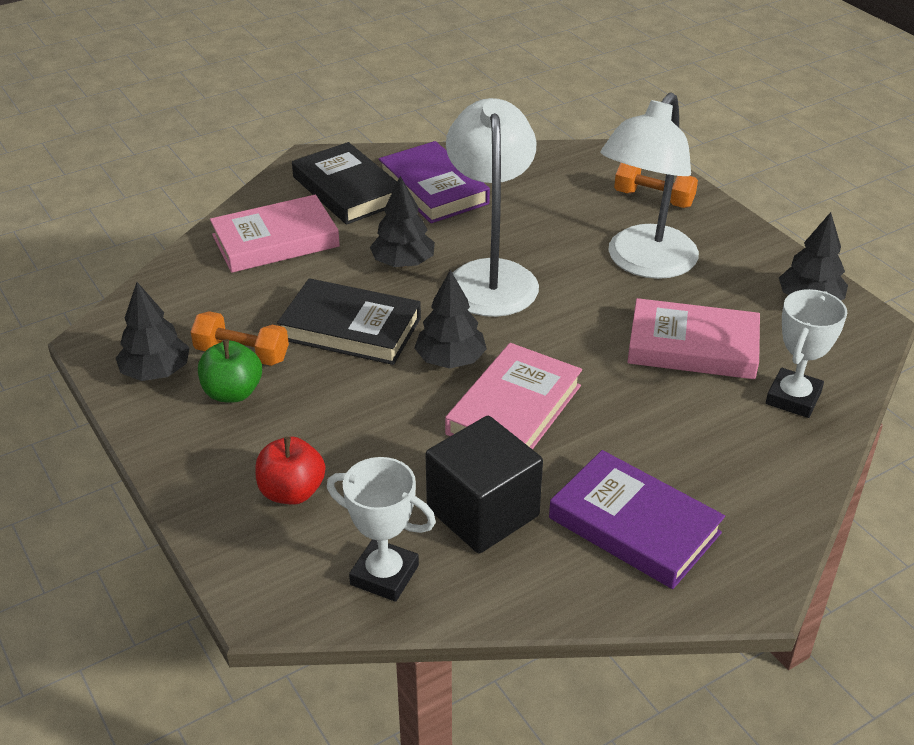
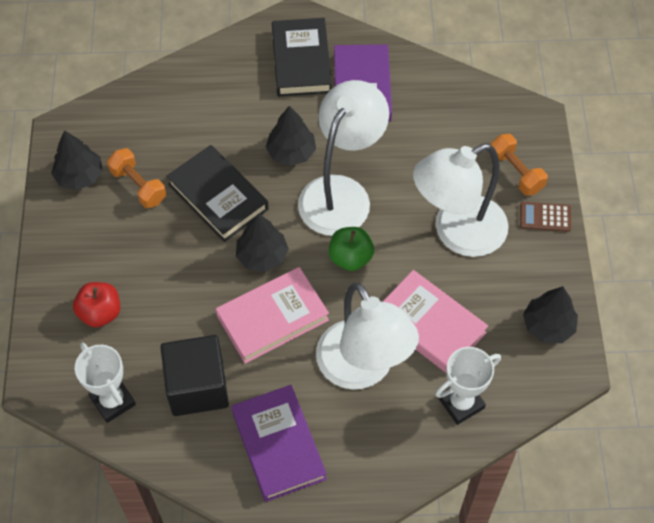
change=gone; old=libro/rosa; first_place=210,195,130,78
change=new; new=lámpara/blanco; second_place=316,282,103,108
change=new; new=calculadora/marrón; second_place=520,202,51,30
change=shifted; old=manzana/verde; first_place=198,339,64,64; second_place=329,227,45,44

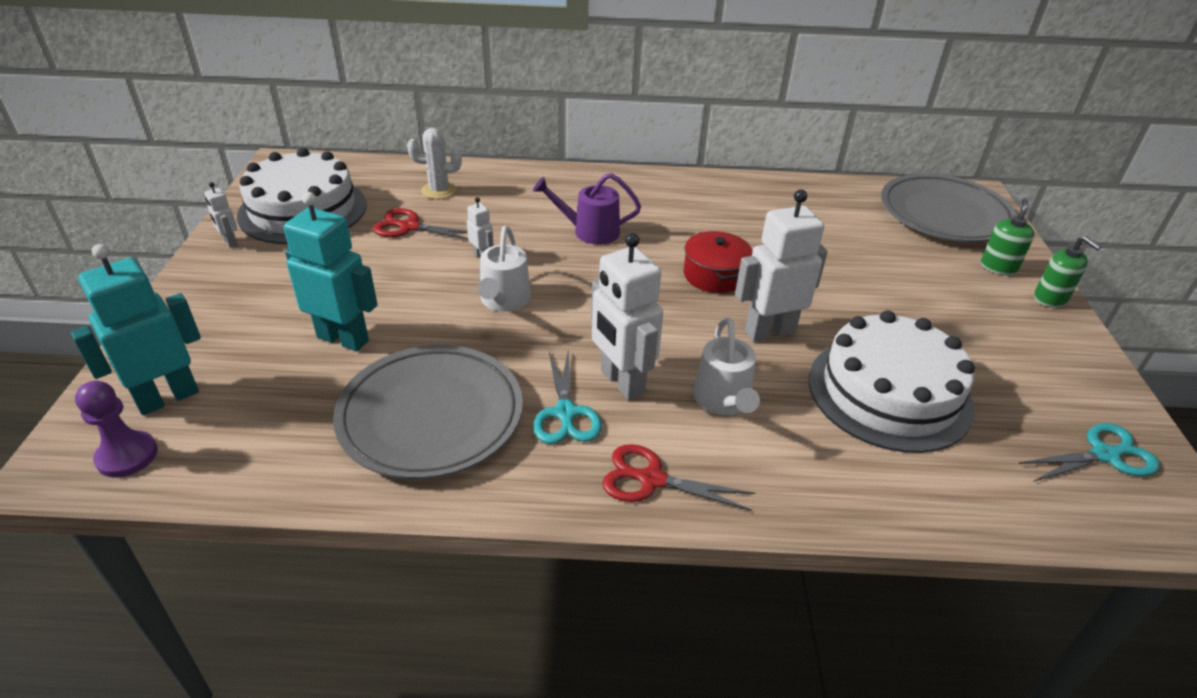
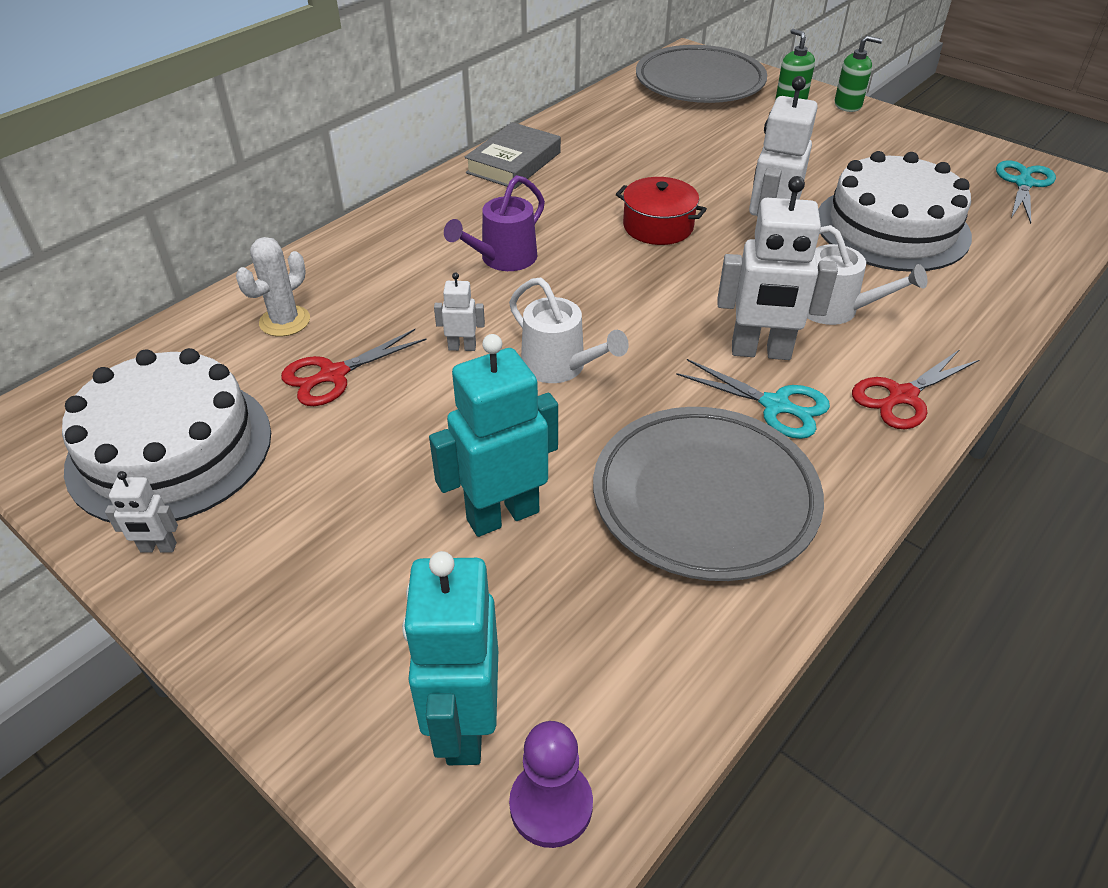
change=new; new=libro/gris; second_place=465,122,96,67

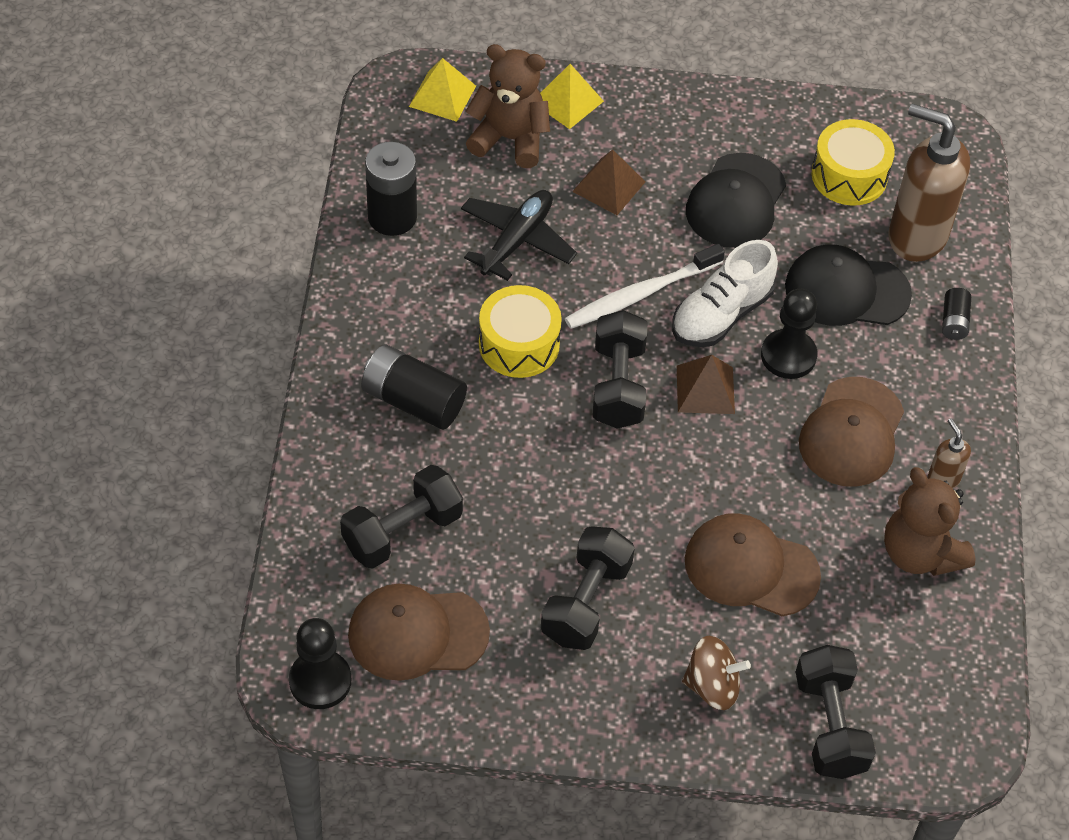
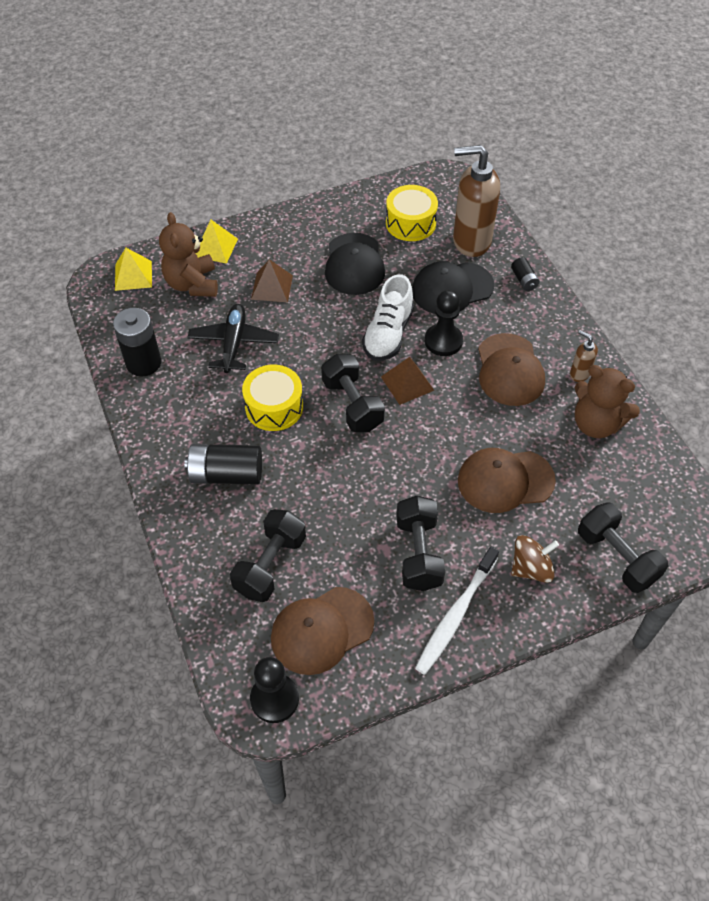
change=shifted; old=cepillo de dientes/blanco; first_place=565,244,160,85; second_place=415,547,84,128
change=rotated; old=osito/marrón; first_place=466,44,84,124; second_place=159,212,59,85; degrees=-90

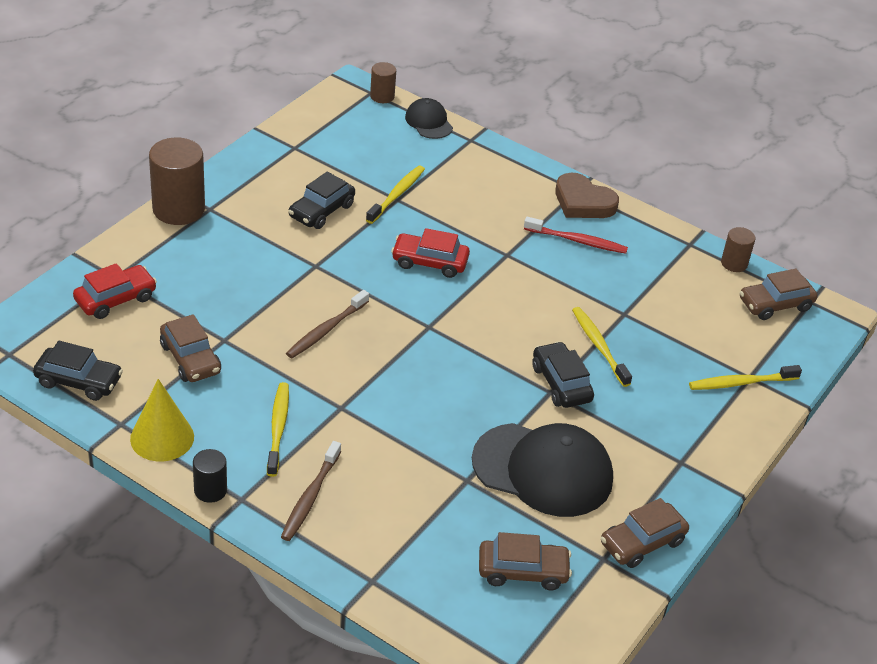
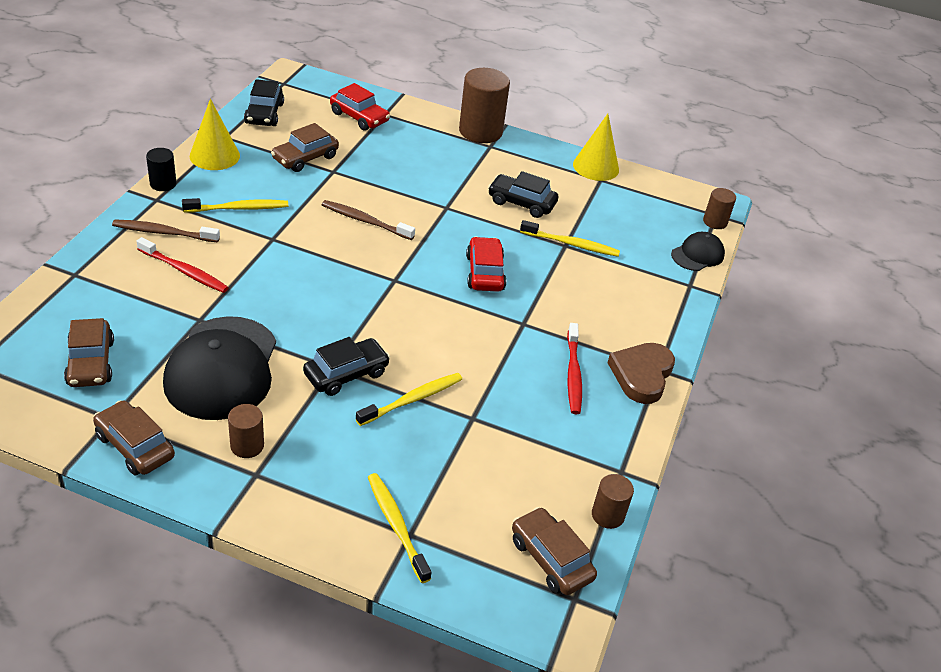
change=new; new=cepillo de dientes/rojo; second_place=136,237,93,56
change=new; new=cilindro/marrón; second_place=228,404,36,54
change=new; new=cono/amarillo; second_place=573,114,46,67

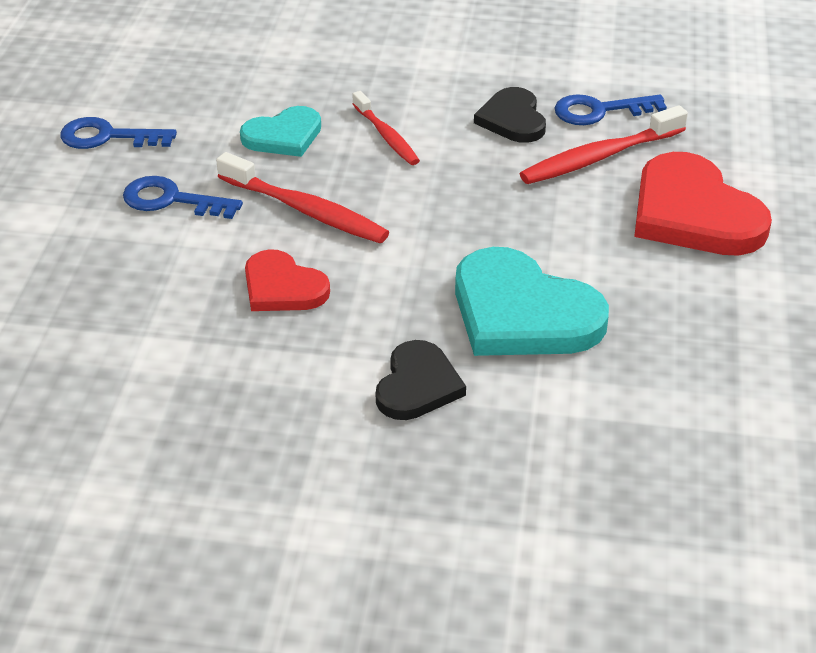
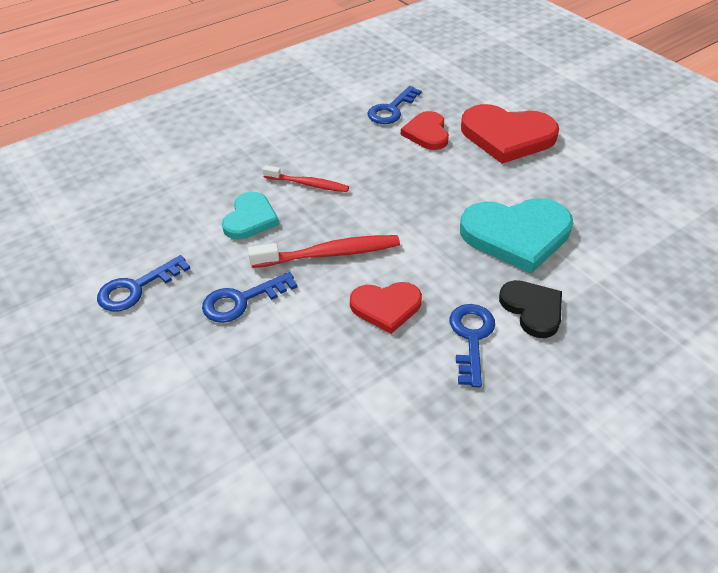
change=gone; old=corazón/negro; first_place=474,87,72,56
change=new; new=llave/azul; second_place=449,304,46,83
change=swapped; old=cepillo de dientes/rojo; new=corazón/rojo; first_place=520,105,168,79; second_place=401,111,48,39

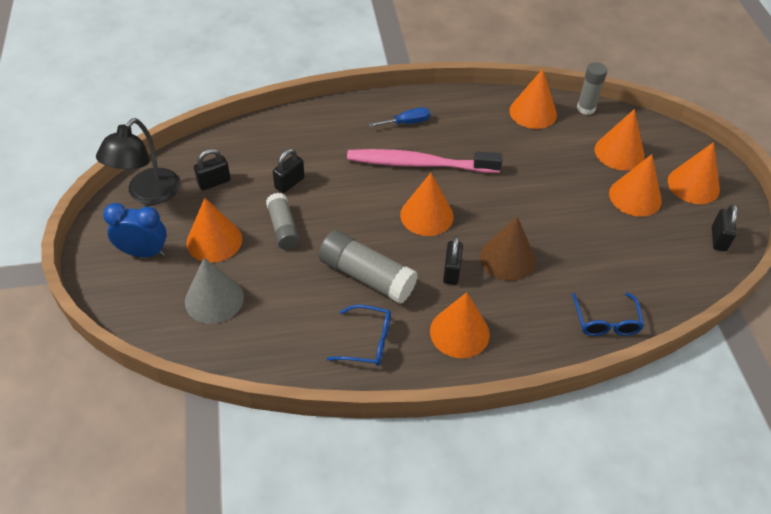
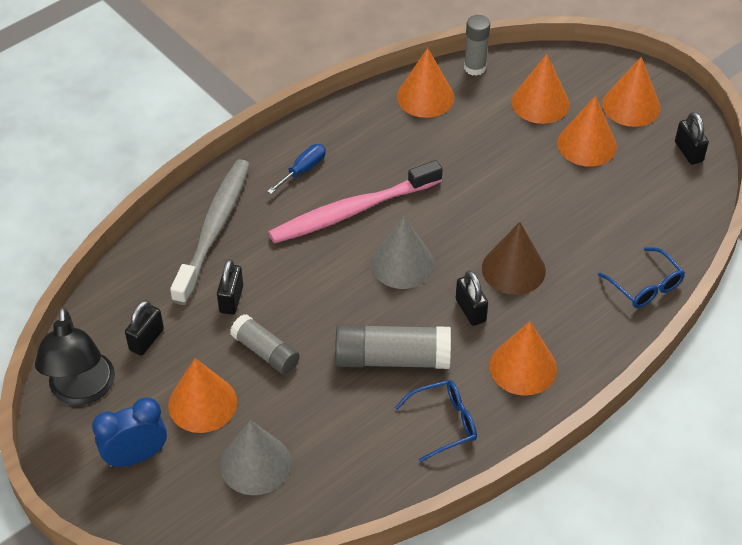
change=new; new=cepillo de dientes/gris; second_place=170,159,80,146
change=repainted; old=cono/naranja; new=cono/gris; first_place=400,173,54,63; second_place=371,216,63,73

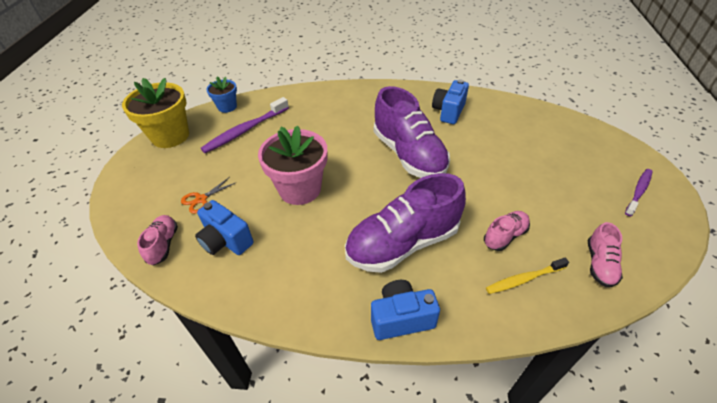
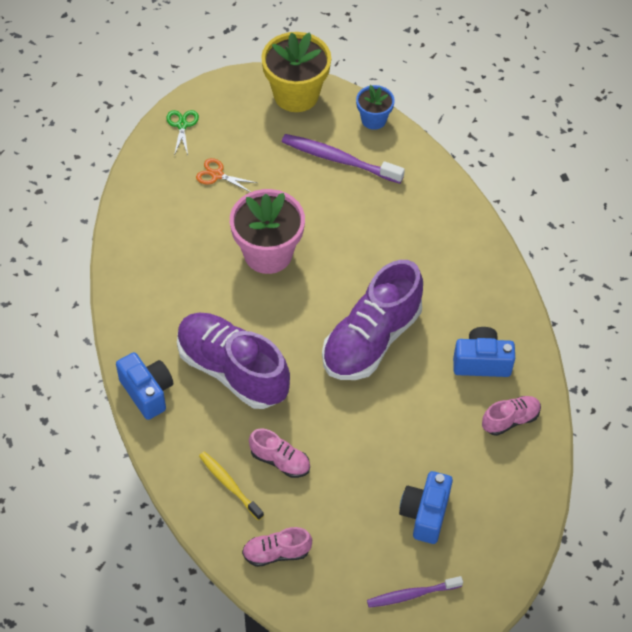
change=new; new=tijeras/verde; second_place=166,110,33,46
change=shifted; old=zapato/rosa; first_place=137,215,41,51; second_place=482,396,59,40
change=shifted; old=cámara/azul; first_place=195,200,58,55; second_place=399,471,54,73
change=rotated; old=cepillo de dientes/morado; first_place=625,169,28,47; second_place=367,576,96,32; degrees=150

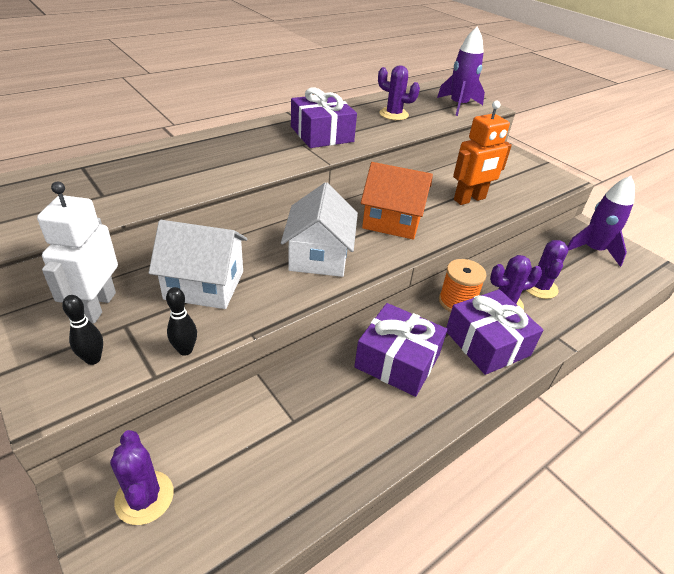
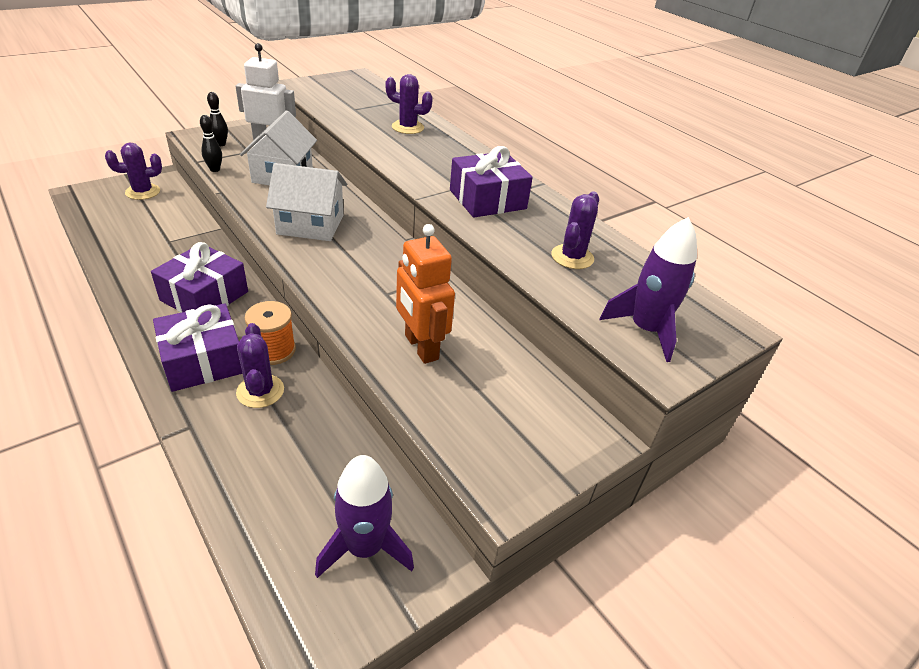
change=gone; old=casa/naranja; first_place=361,162,72,78
change=shifted; old=cactus/morado; first_place=526,240,42,59; second_place=385,74,48,60

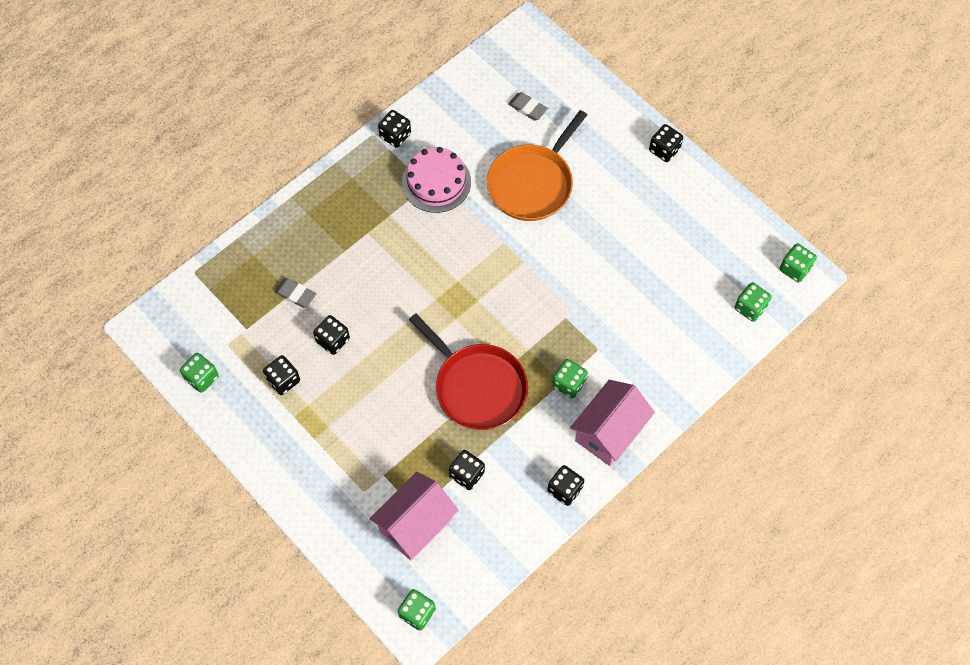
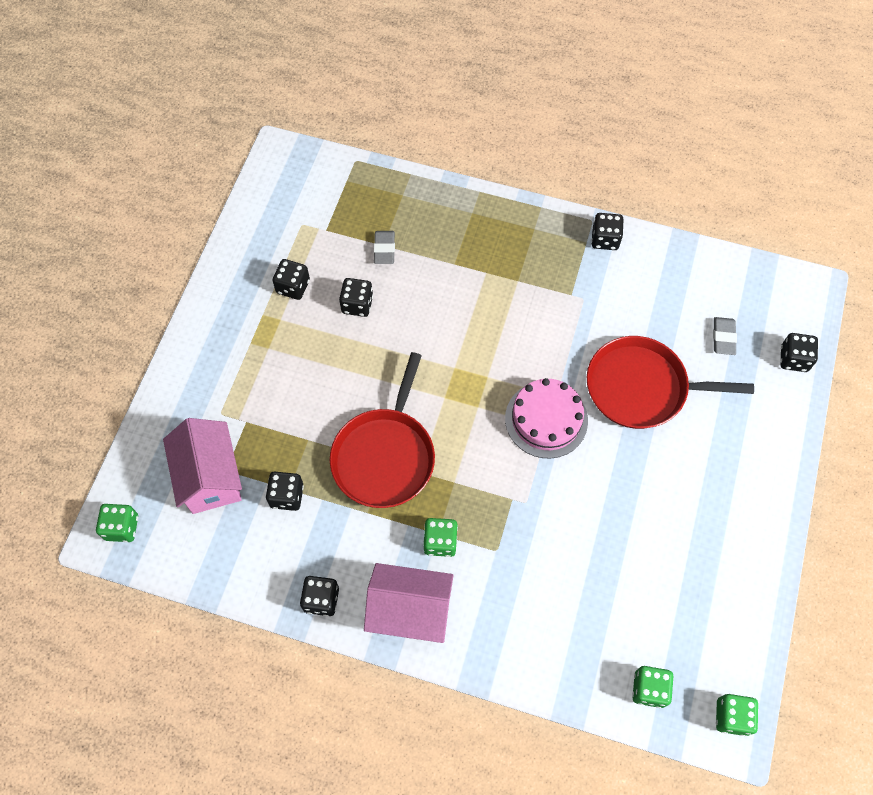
change=gone; old=dado/verde; first_place=180,353,39,40
change=shifted; old=tarta/rosa; first_place=402,147,69,66; second_place=505,378,83,80
change=shifted; old=dado/negro; first_place=649,124,34,38; second_place=780,333,38,39
change=repainted; old=sartén/naranja; new=sartén/rojo; first_place=487,110,100,111; second_place=587,336,167,93
change=rotated; old=casa/rosa; first_place=369,472,90,89; second_place=163,418,79,96; degrees=60

